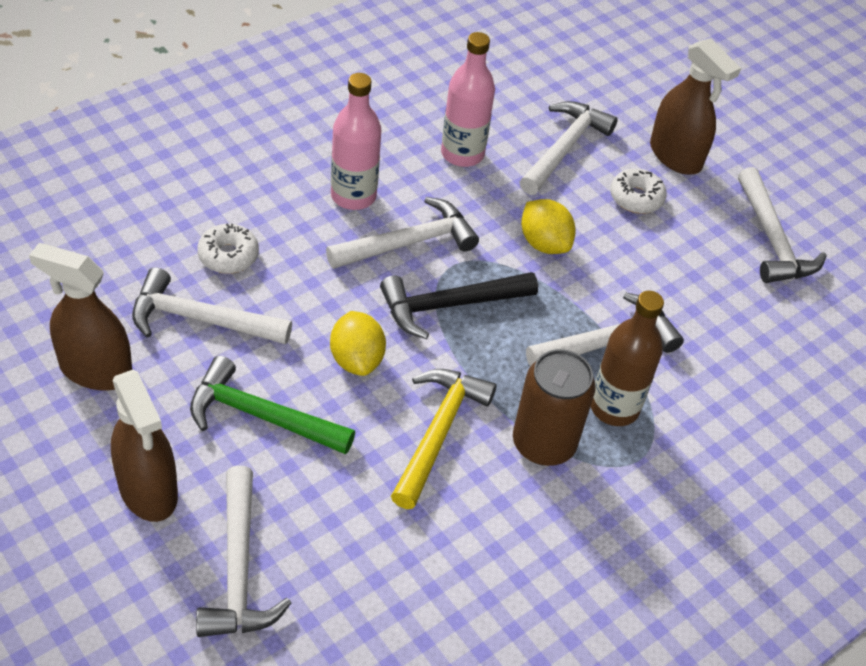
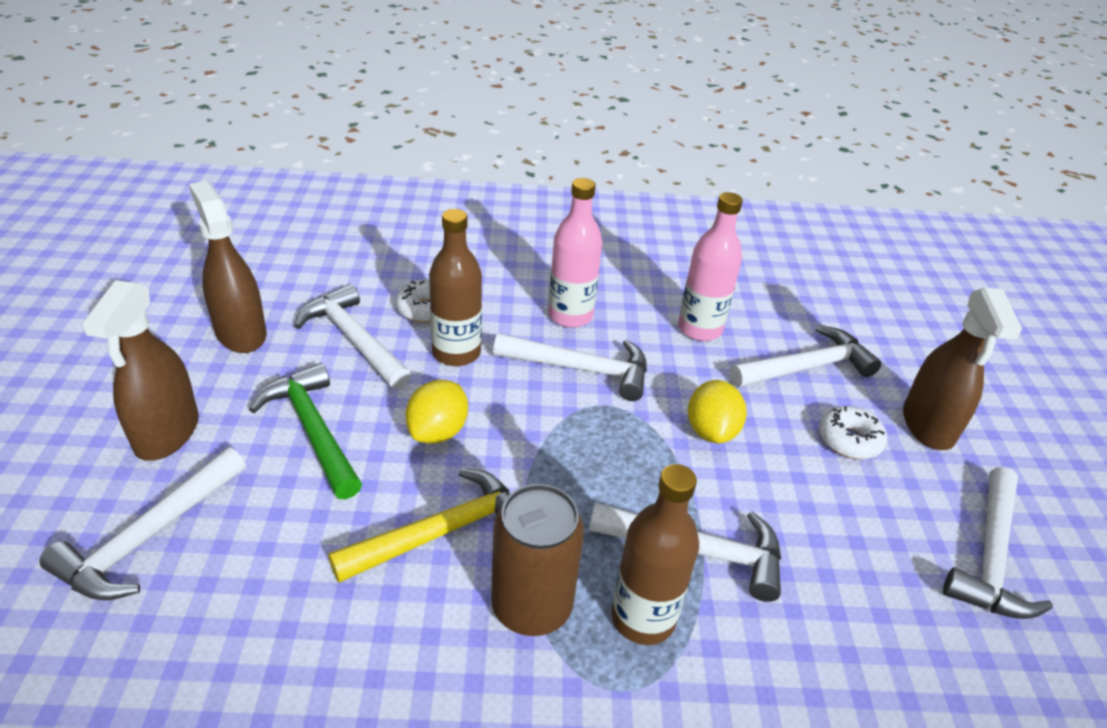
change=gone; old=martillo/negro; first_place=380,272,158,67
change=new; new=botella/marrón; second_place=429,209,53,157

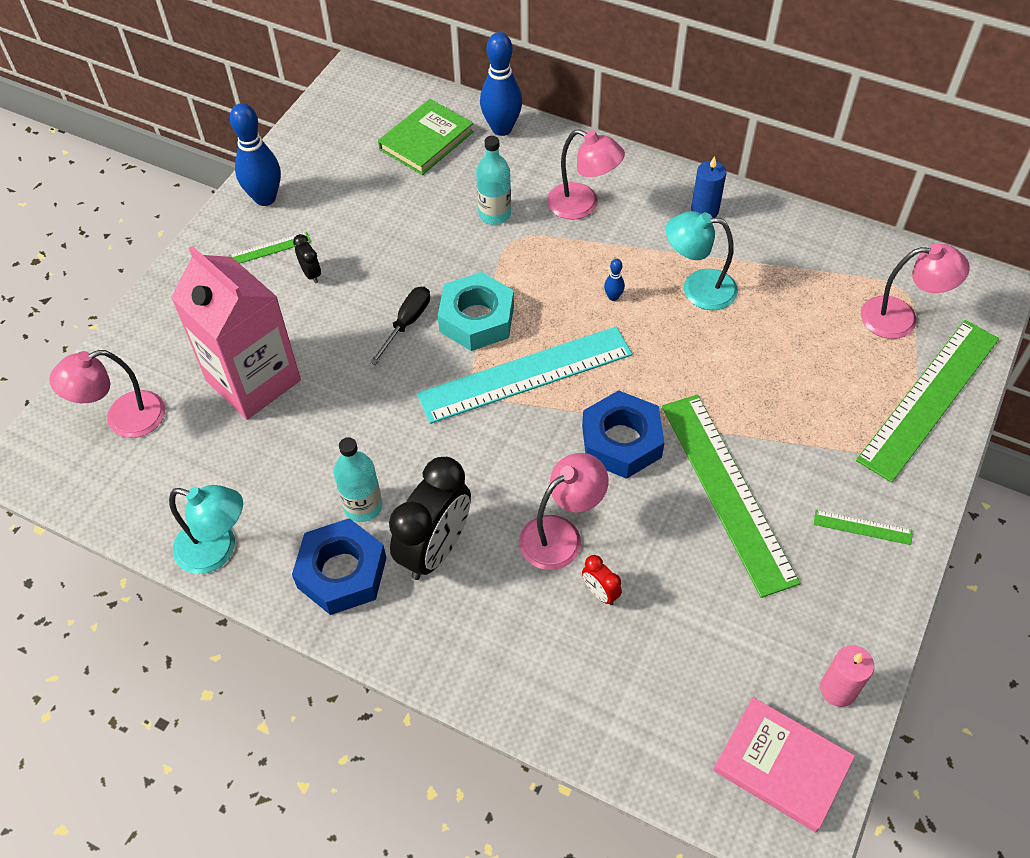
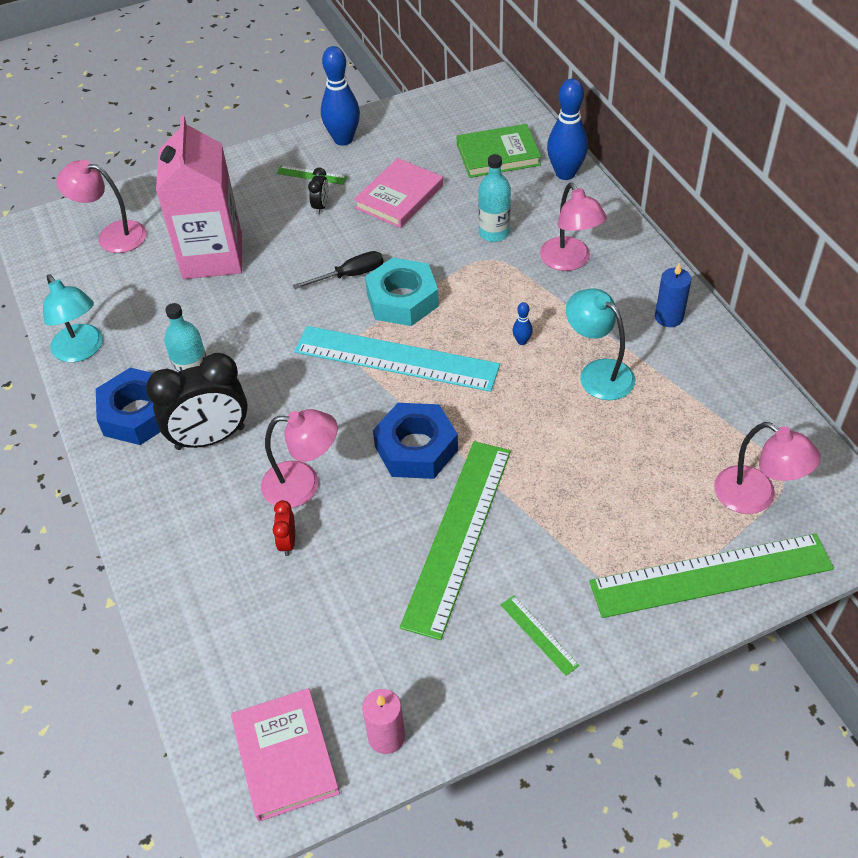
change=new; new=libro/rosa; second_place=354,158,89,70

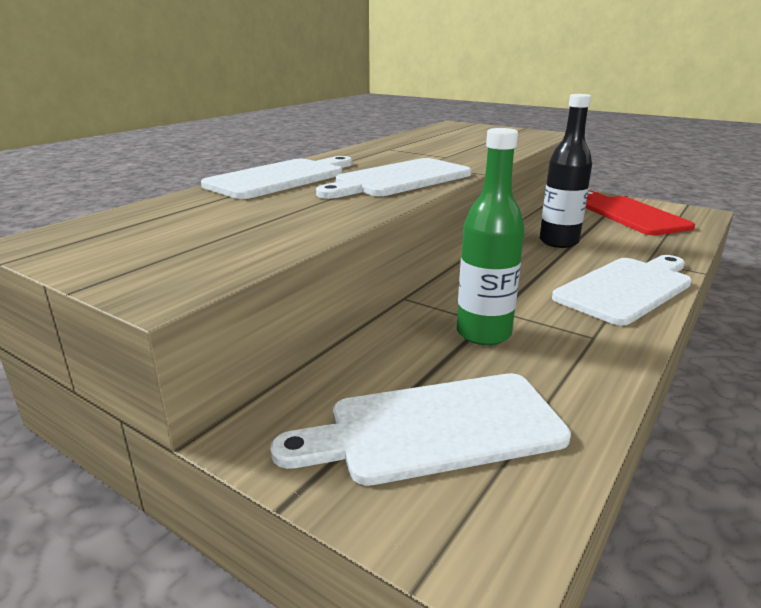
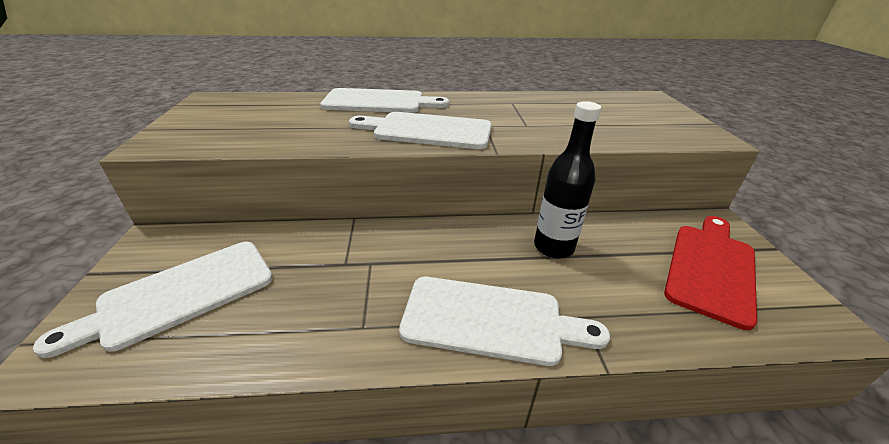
change=gone; old=botella/verde; first_place=457,128,67,217
change=rotated; old=tabla de cortar/blanco; first_place=270,373,301,113; second_place=33,242,240,116; degrees=-75

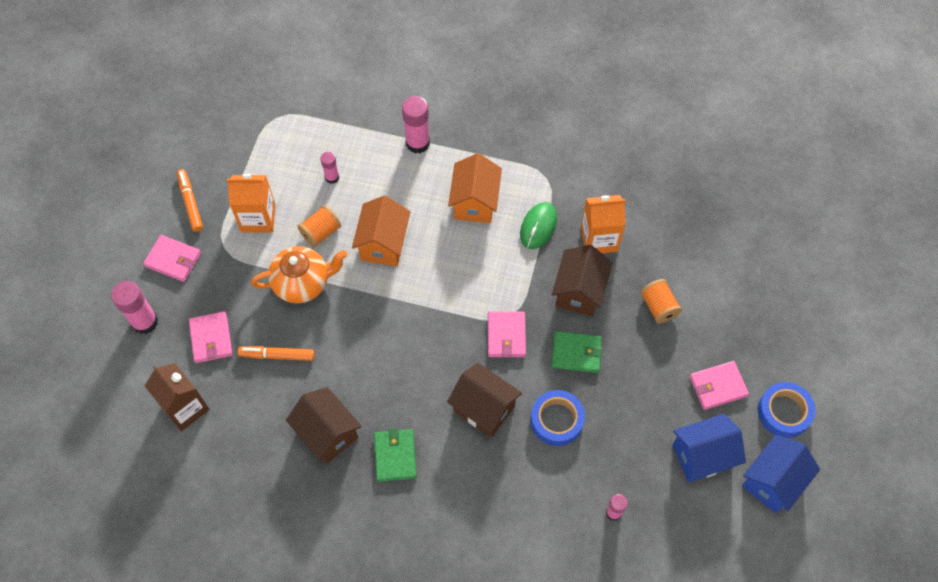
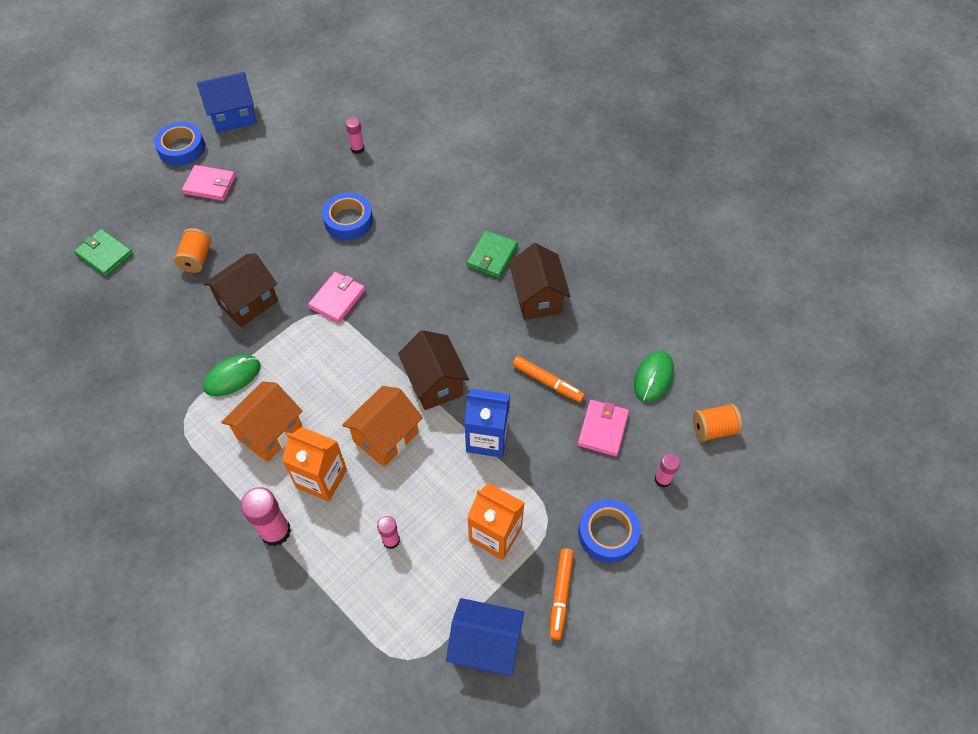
change=shifted; old=carrete/naranja; first_place=297,205,44,42; second_place=693,403,49,39
change=shifted; old=casa/marrón; first_place=447,363,75,74; second_place=398,330,71,80
change=shifted; old=cartera/verde; first_place=551,331,52,42; second_place=74,229,59,47
change=shifted; old=cartón de leche/naranja; first_place=581,195,45,59; second_place=282,427,65,75
change=shifted; old=casa/azul; first_place=673,414,73,68; second_place=446,598,78,78
change=swapped; old=cartera/rosa; new=cinta adhesiva/azul; first_place=143,235,58,47; second_place=578,499,62,64
change=swapped; old=cartón de leche/marrón; new=ratón/verde; first_place=145,363,65,68; second_place=634,351,40,51
change=swapped; old=tetera/naranja; new=cartón de leche/azul; first_place=251,246,96,58; second_place=464,389,46,69
change=scaled; old=barra de pegamento/rosa; first_place=111,281,47,53; second_place=655,454,25,34; factor=0.58

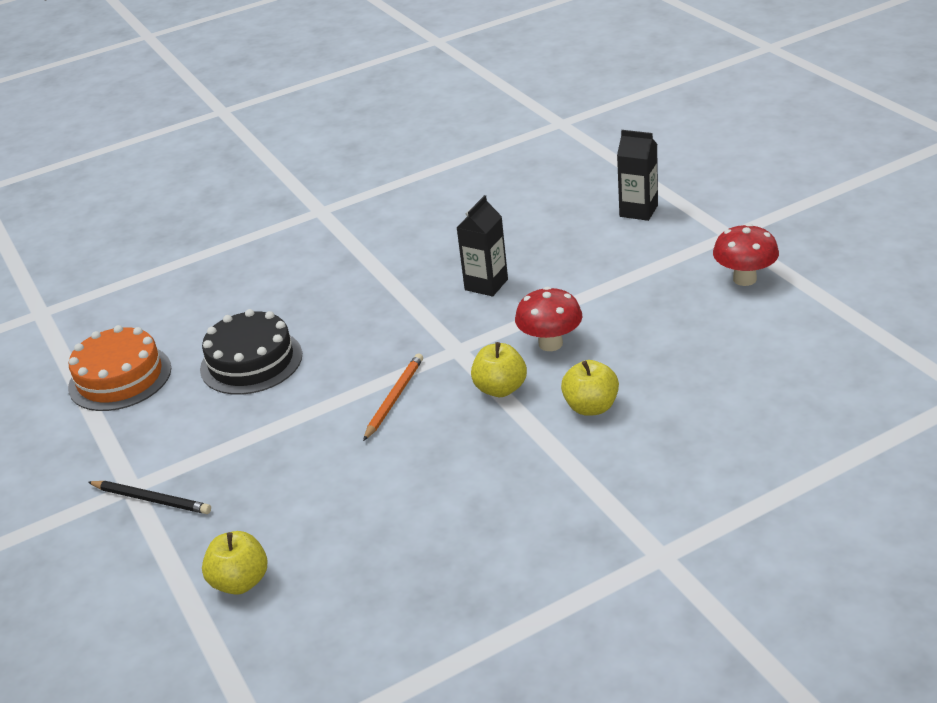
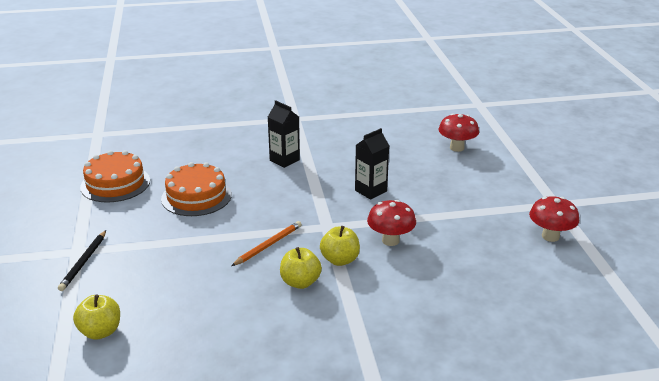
change=new; new=seta/rojo; second_place=438,113,41,39
change=shifted; old=manzana/amarillo; first_place=561,360,58,56; second_place=280,247,42,42
change=shifted; old=cartón de leche/negro; first_place=617,130,41,91; second_place=268,100,32,68
change=repainted; old=tarta/negro; new=tarta/naranja; first_place=200,309,102,86; second_place=161,162,71,54
change=rotated; old=lápiz/negro; first_place=88,481,123,33; second_place=58,230,48,61; degrees=60

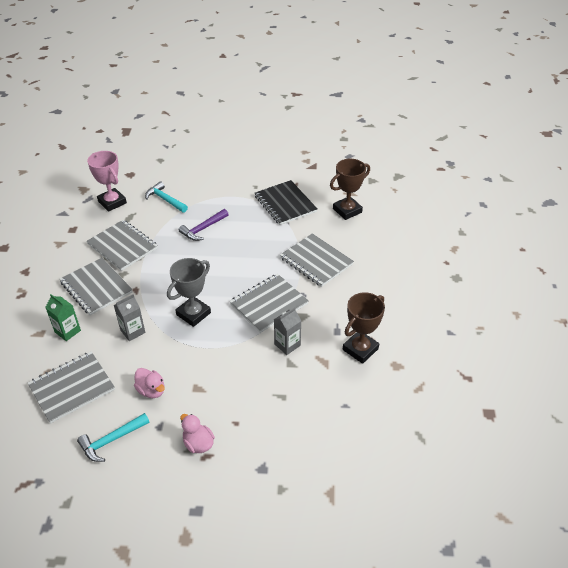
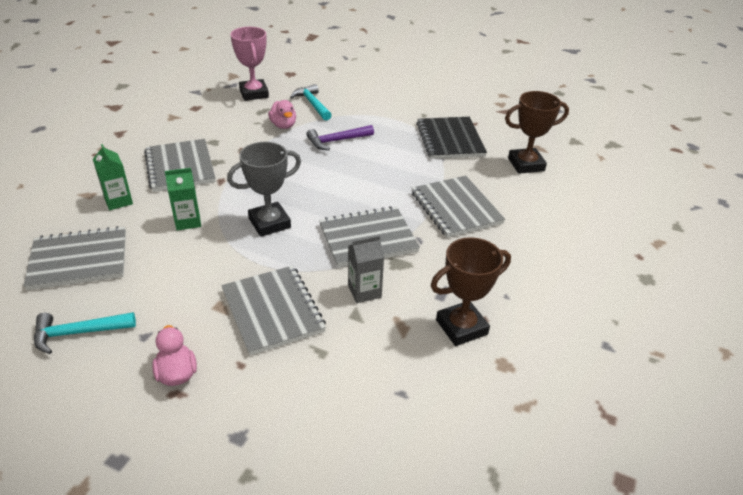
change=shifted; old=cuaderno/gris; first_place=86,220,72,51; second_place=221,266,105,89
change=shifted; old=pato/rosa; first_place=134,368,31,30; second_place=268,100,28,29
change=repainted; old=cartón de leche/gris; new=cartón de leche/verde; first_place=114,294,31,47; second_place=165,168,36,63

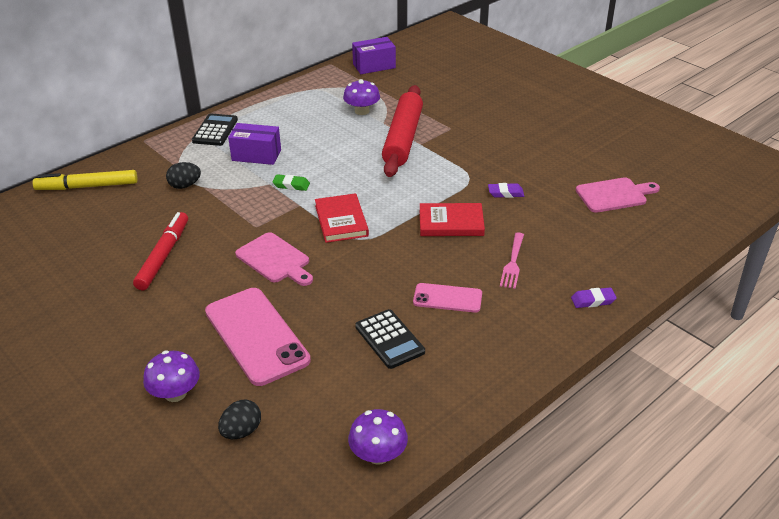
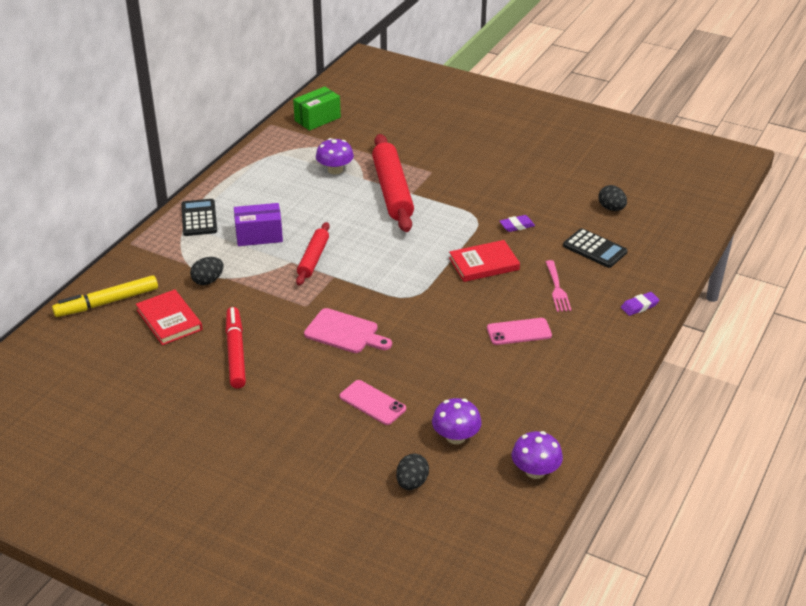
change=shifted; old=seta/morado; first_place=143,350,57,52; second_place=432,398,50,46
change=shifted; old=libro/rojo; first_place=315,193,54,50; second_place=136,289,67,56
change=shifted; old=calculadora/negro; first_place=355,309,70,60; second_place=563,228,65,40
change=swapped; old=goma de borrar/verde; new=rodillo/rojo; first_place=272,174,38,17; second_place=296,222,34,63
change=swapped; old=tabla de cortar/rosa; new=huevo/negro; first_place=576,177,84,36; second_place=598,185,29,26
change=repainted; old=caja/morado; new=caja/verde; first_place=352,37,44,37; second_place=293,87,48,44
change=scaled; old=móvil/rosa; first_place=205,288,106,98; second_place=339,380,67,45; factor=0.55

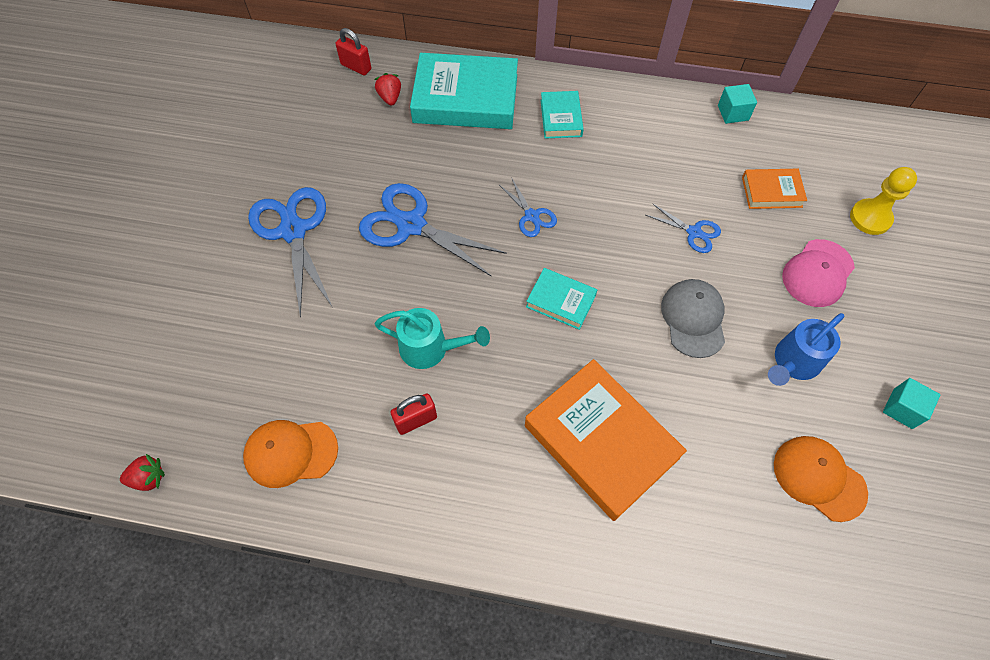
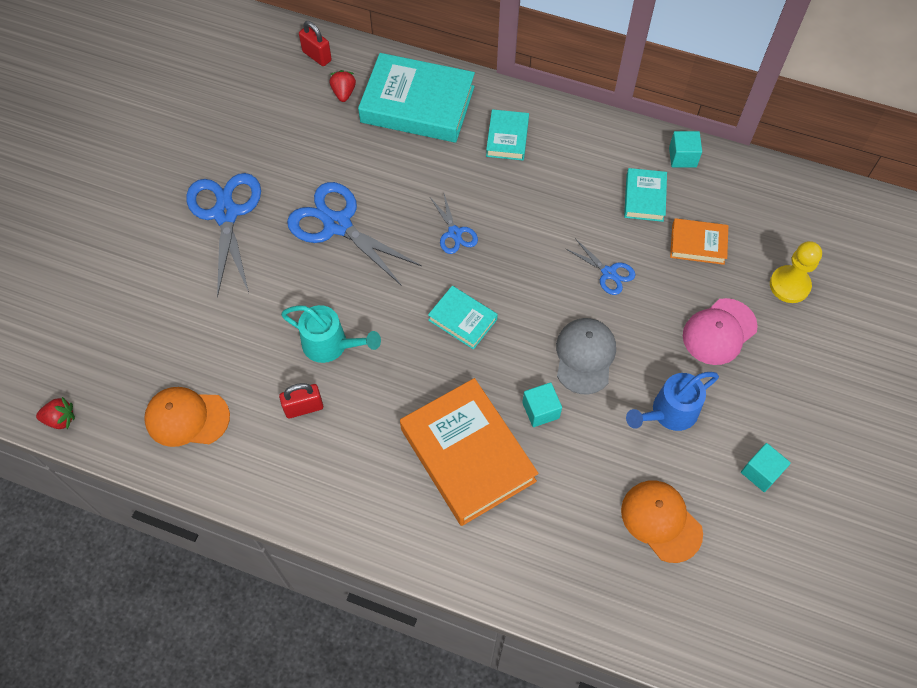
change=new; new=cubo/turquesa; second_place=522,382,40,45
change=new; new=libro/turquesa; second_place=624,168,43,54

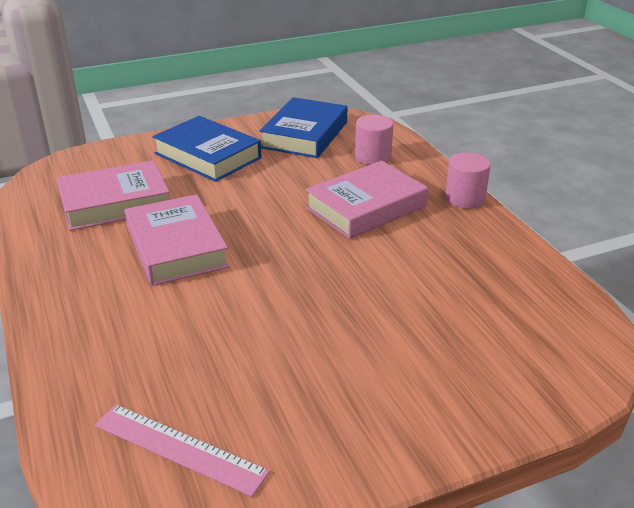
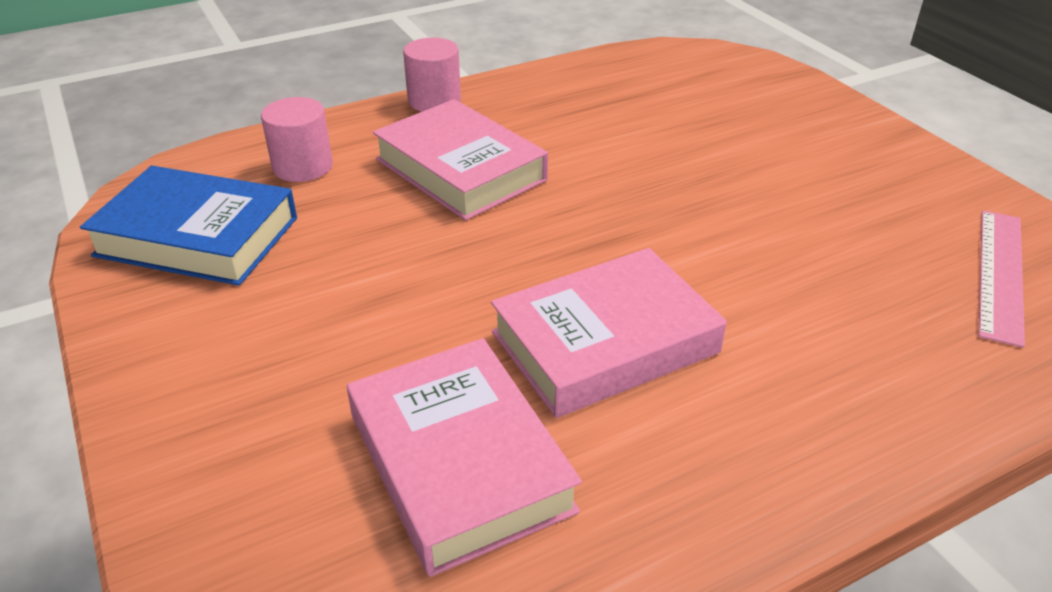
change=gone; old=libro/azul; first_place=152,116,110,66

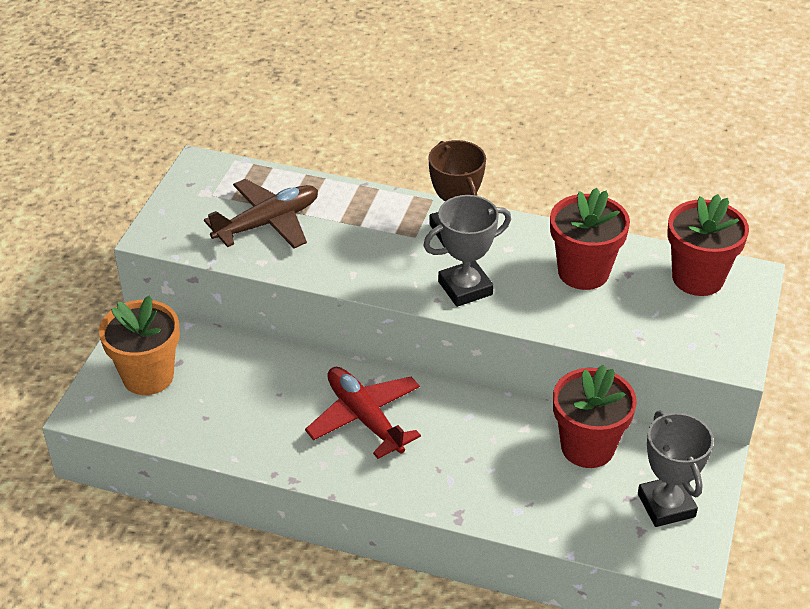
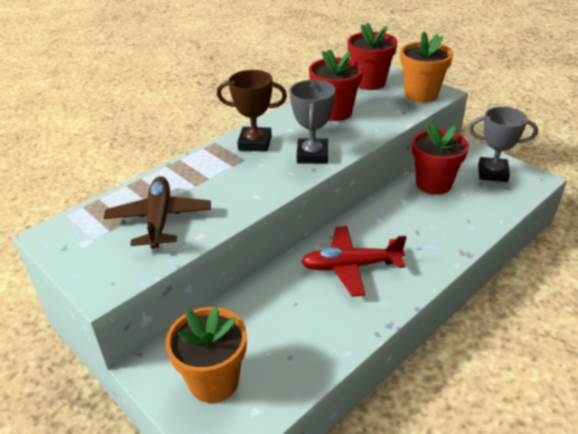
change=new; new=maceta/naranja; second_place=400,31,53,72

